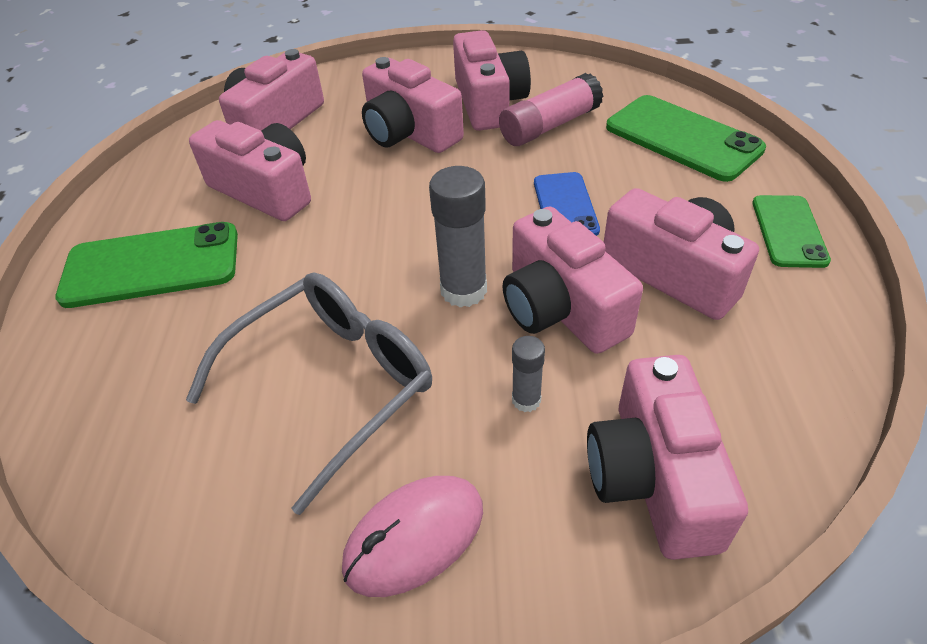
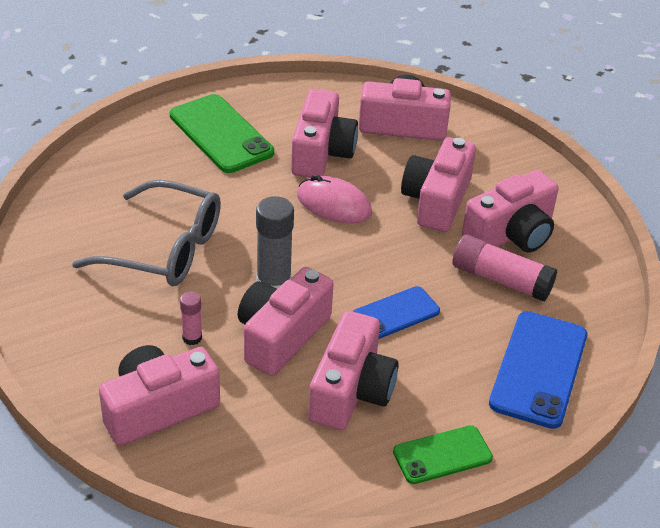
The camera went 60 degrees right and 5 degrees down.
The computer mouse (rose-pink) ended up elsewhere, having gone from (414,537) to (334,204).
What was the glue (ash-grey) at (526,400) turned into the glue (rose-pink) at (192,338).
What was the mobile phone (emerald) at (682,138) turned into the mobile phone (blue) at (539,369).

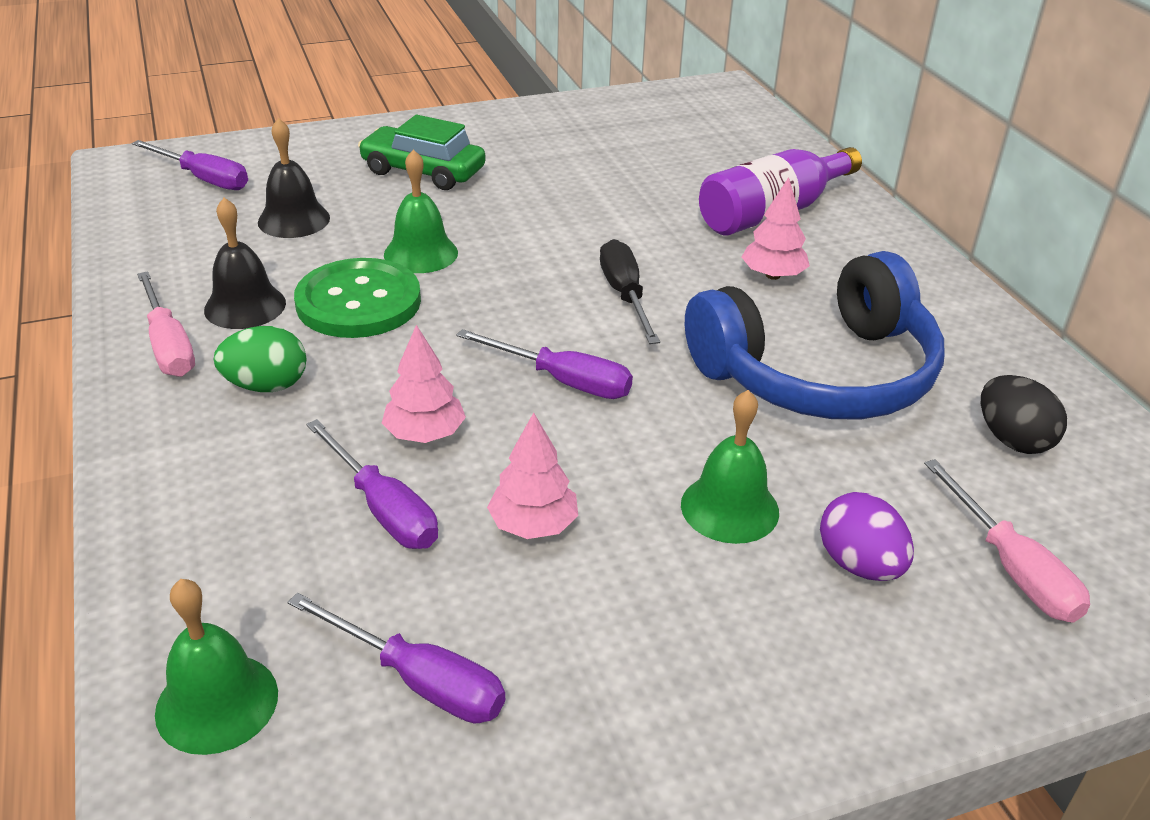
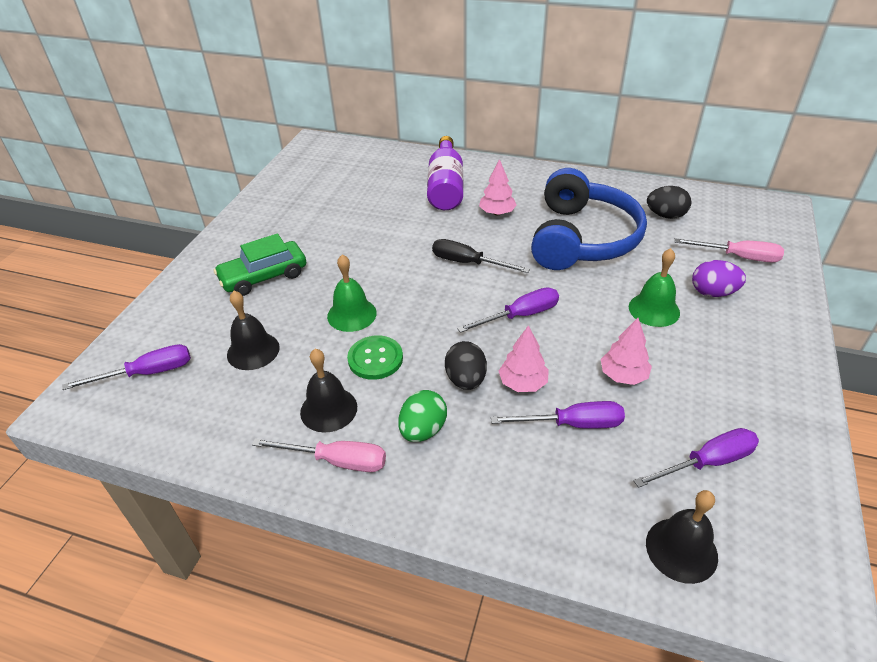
The camera went 50 degrees left and 5 degrees up.
What was the hand bell (emerald) at (217,702) turned into the hand bell (jet-black) at (681,549).
The size of the button (emerald) at (358,302) changed by a factor of 0.66.
The second view gained the egg shape (jet-black) at (466,380).

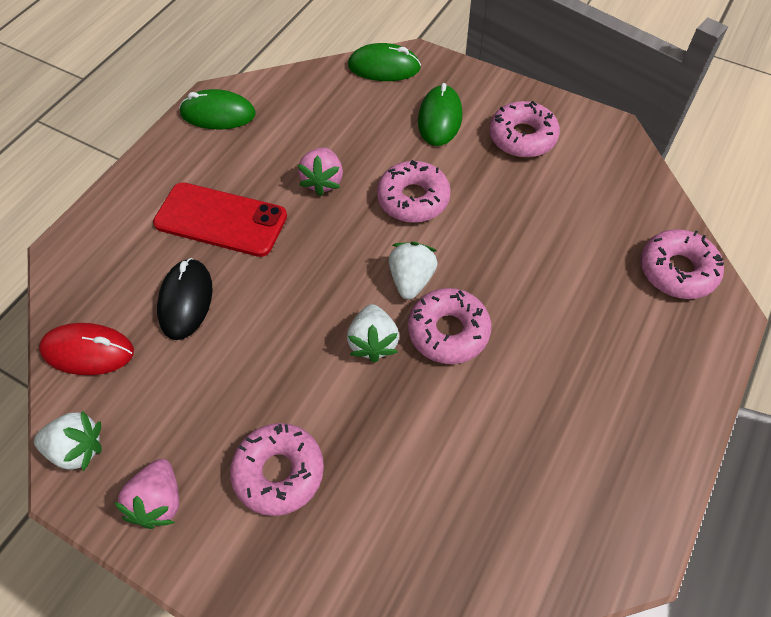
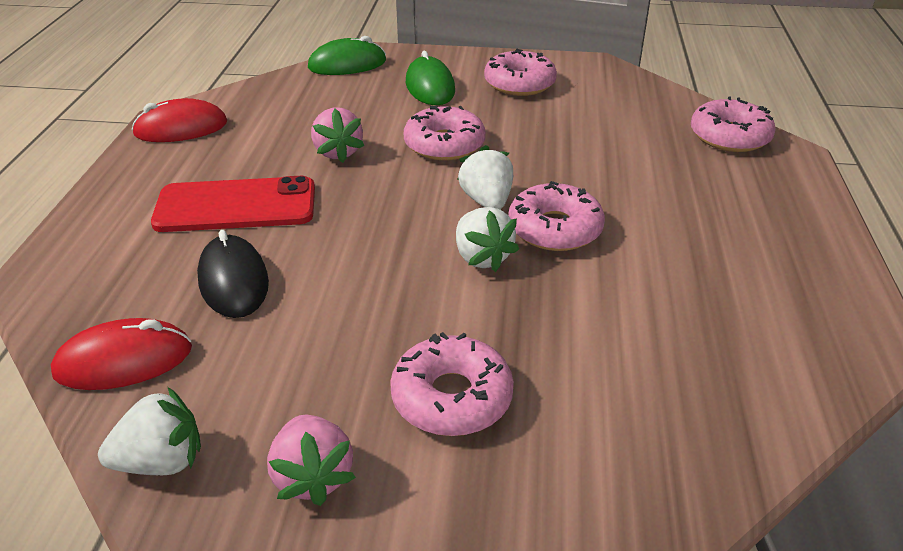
The camera went 25 degrees left and 20 degrees down.
What was the computer mouse (emerald) at (218,114) turned into the computer mouse (scarlet) at (181,128).

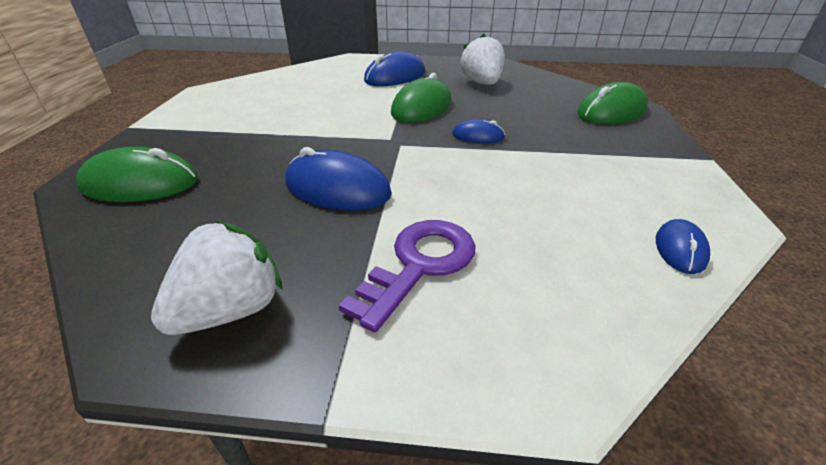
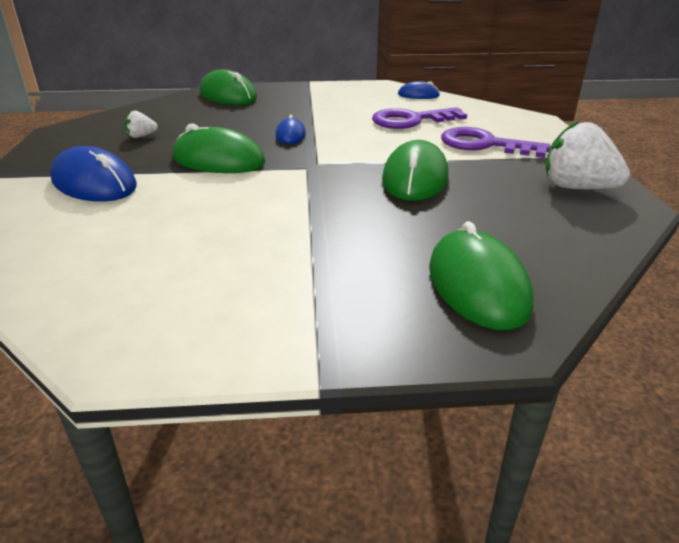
The camera went 100 degrees left and 5 degrees down.
What was the computer mouse (blue) at (337,188) turned into the computer mouse (emerald) at (415,178).
The size of the toy strawberry (snow-white) at (482,83) changed by a factor of 0.49.
The second view gained the latchkey (royal purple) at (411,120).

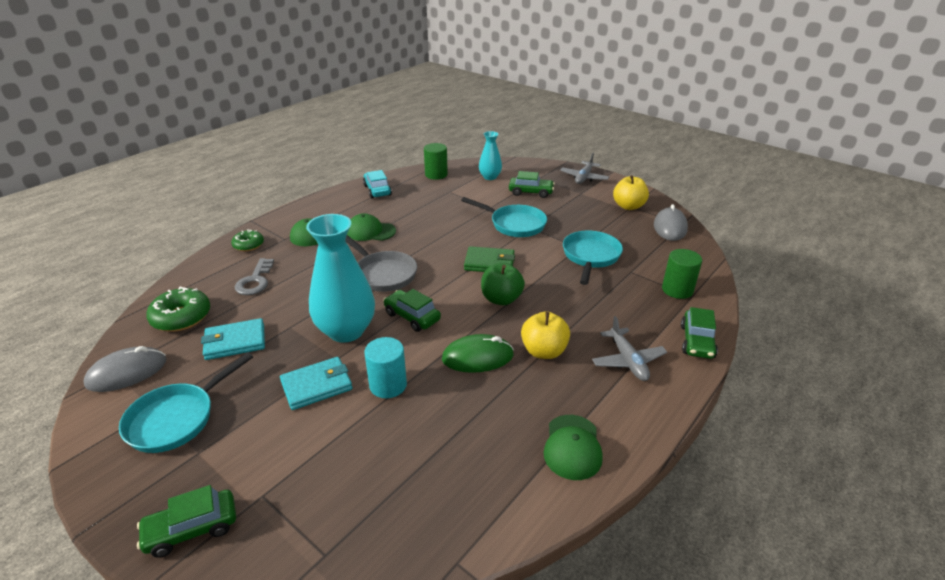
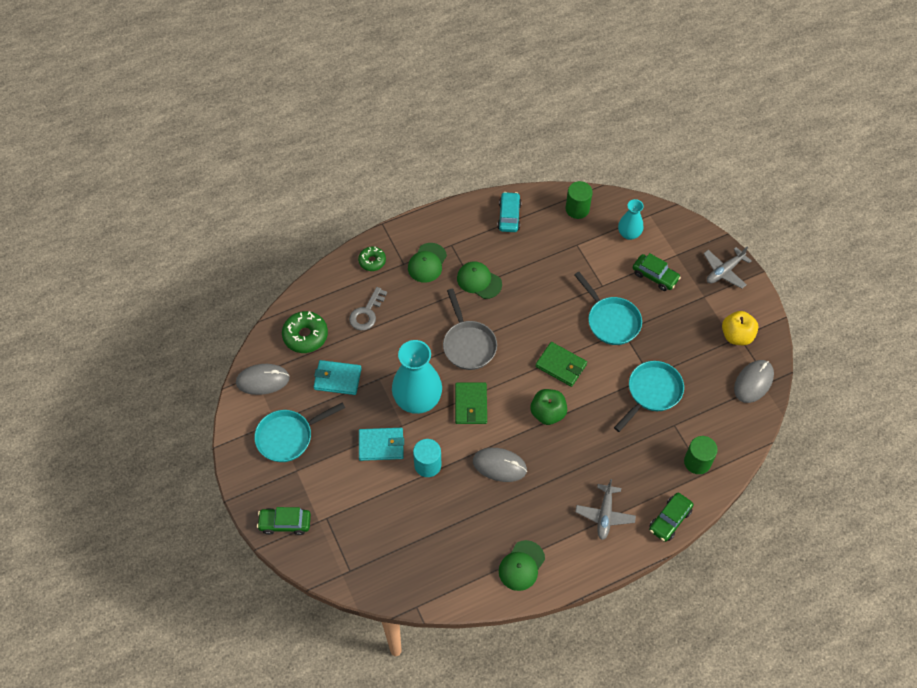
The camera went 25 degrees right and 25 degrees up.
Where the automobile (emerald) stood at (412,317), the card wallet (emerald) came to stand at (470,404).
What was the computer mouse (emerald) at (477,357) turned into the computer mouse (ash-grey) at (499,465).
The second view lost the apple (yellow) at (543,351).

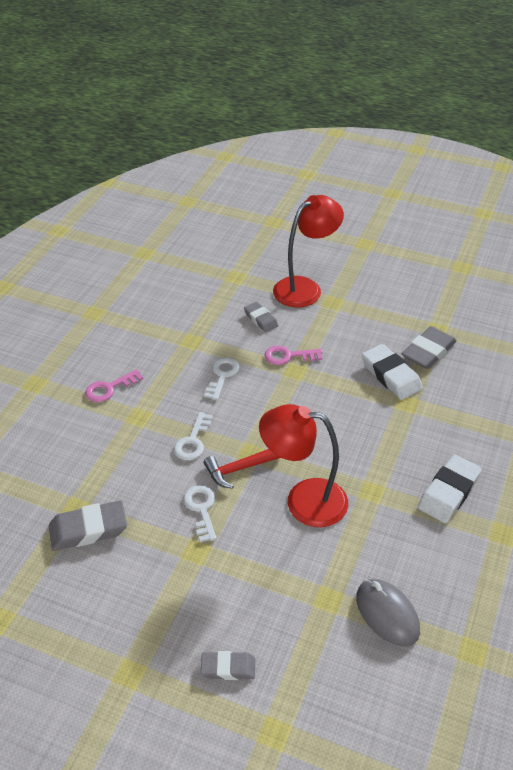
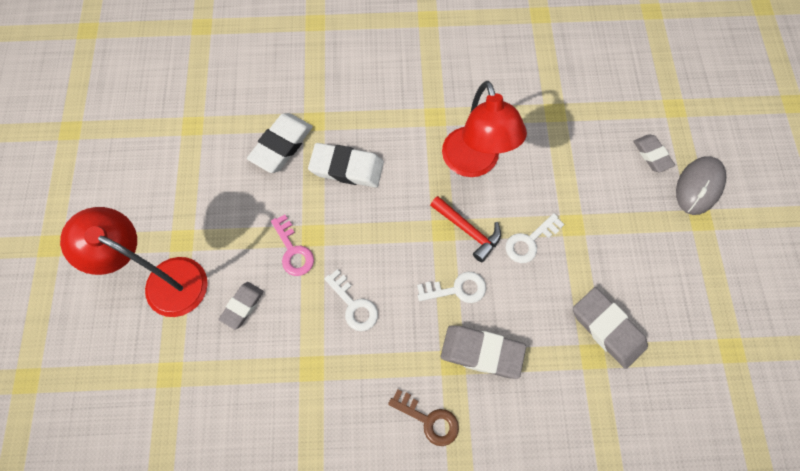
The camera went 115 degrees left and 25 degrees up.
What was the latchkey (rose-pink) at (110,388) turned into the latchkey (russet) at (428,419).
The latchkey (snow-white) at (222,376) ended up facing another way, 120 degrees counterclockwise from before.
The computer mouse (ash-grey) ended up elsewhere, having gone from (387,614) to (698,186).
The eraser (ash-grey) ended up elsewhere, having gone from (428,351) to (481,352).
The eraser (snow-white) ended up elsewhere, having gone from (448,492) to (347,168).

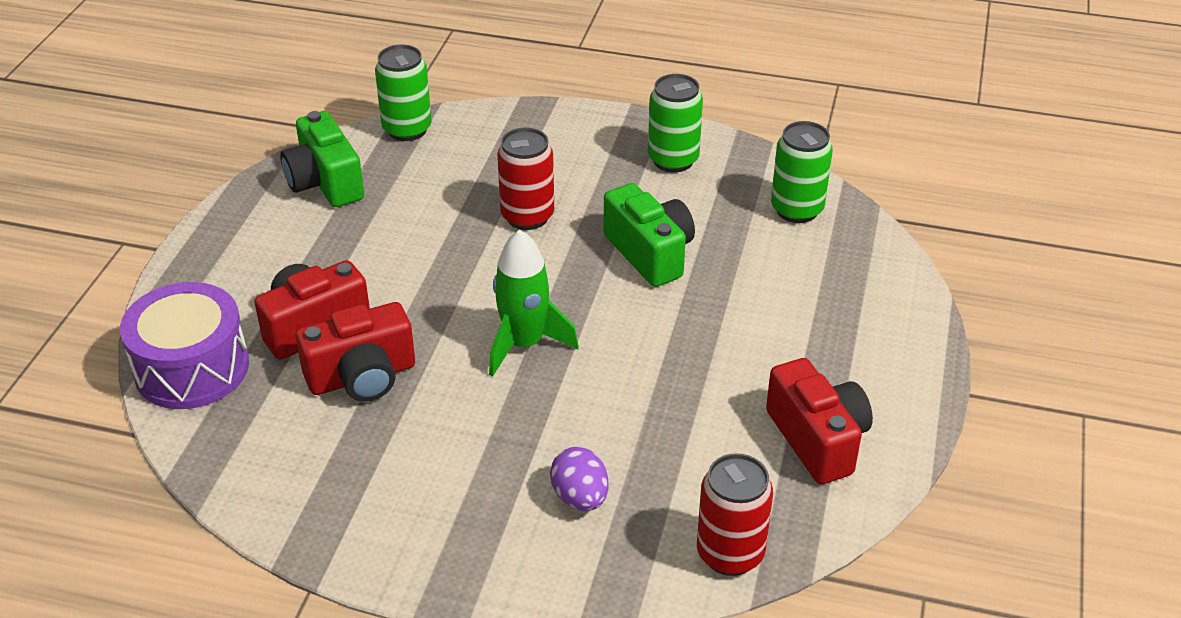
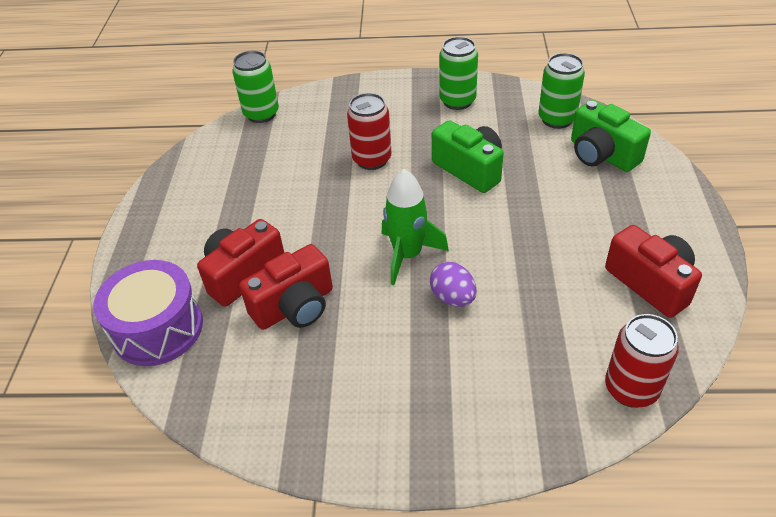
The camera went 10 degrees left and 5 degrees up.
The camera (emerald) ended up elsewhere, having gone from (325,182) to (601,154).
The egg shape (royal purple) ended up elsewhere, having gone from (580,497) to (453,297).

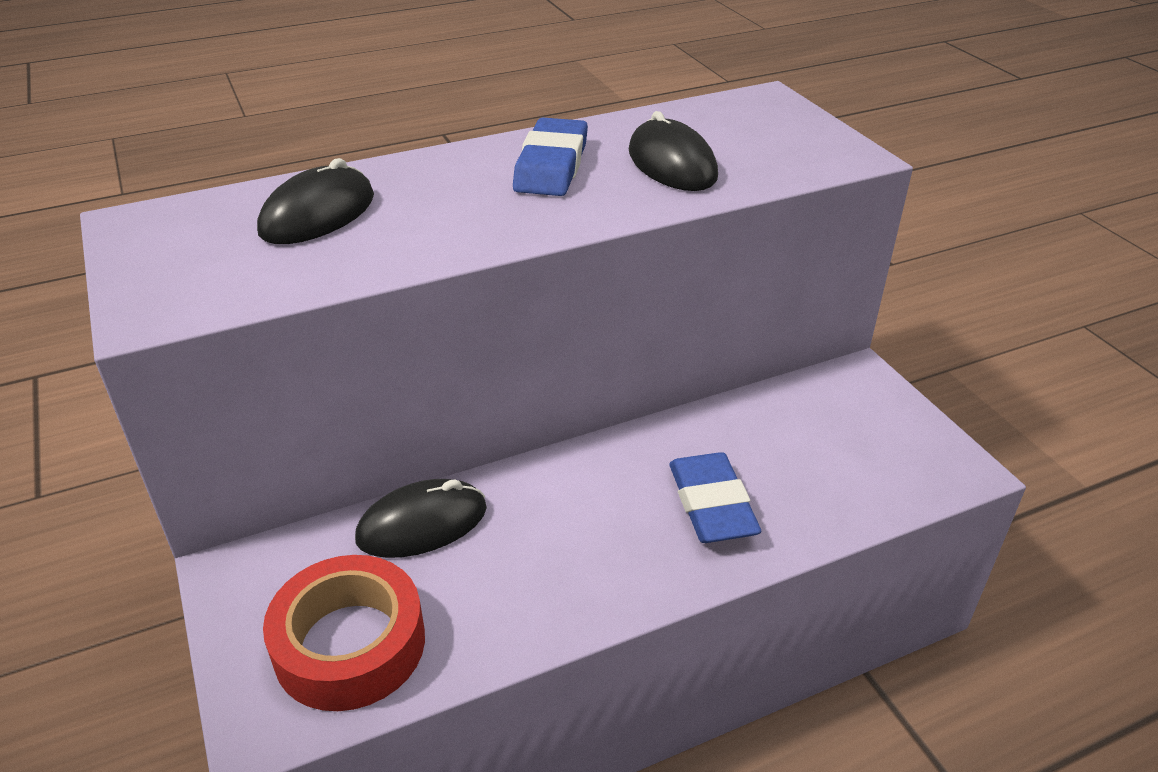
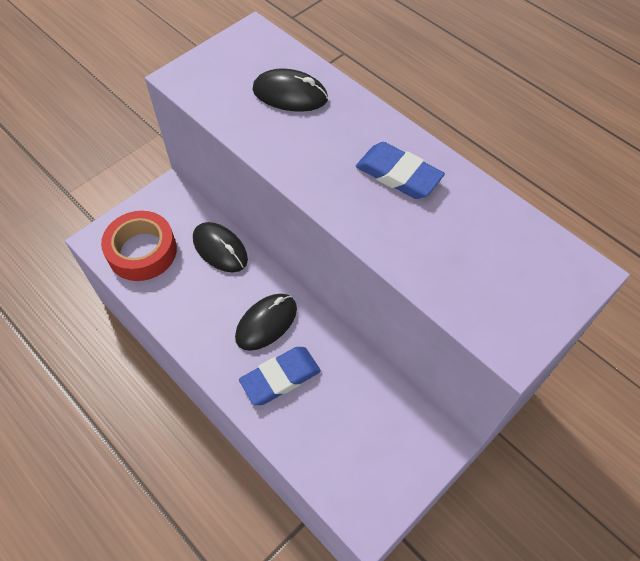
The camera went 70 degrees right and 20 degrees up.
The eraser (blue) at (551,165) ended up facing another way, 45 degrees clockwise from before.
The computer mouse (jet-black) ended up elsewhere, having gone from (672,164) to (266,323).

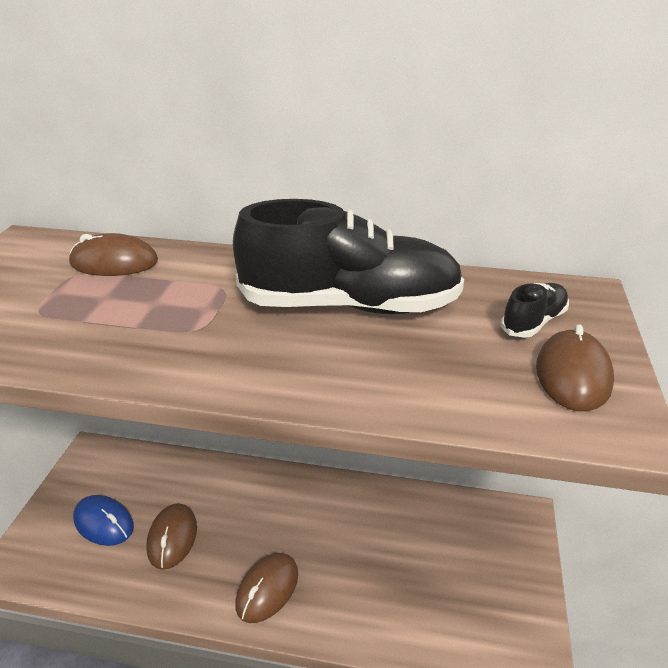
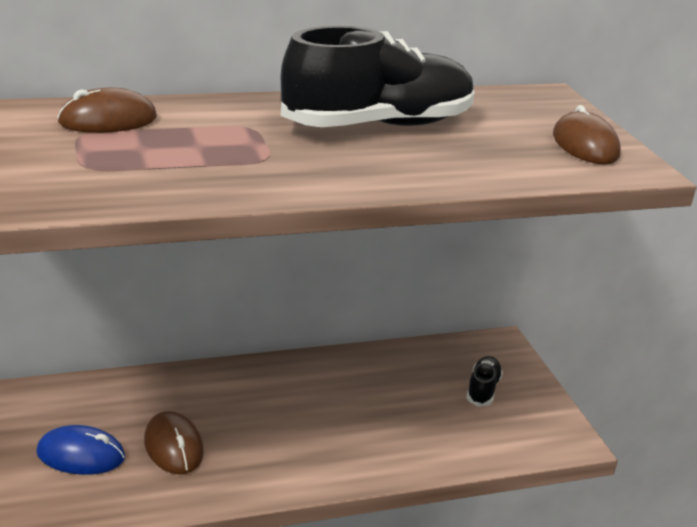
The camera went 30 degrees left and 5 degrees down.
The second view lost the computer mouse (russet) at (267,589).
The lace-up shoe (jet-black) ended up elsewhere, having gone from (533,322) to (482,389).

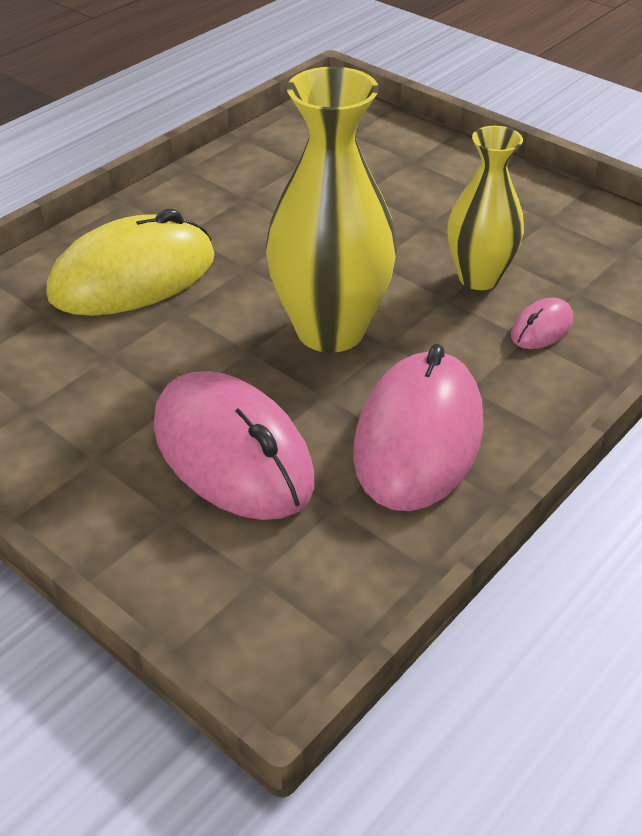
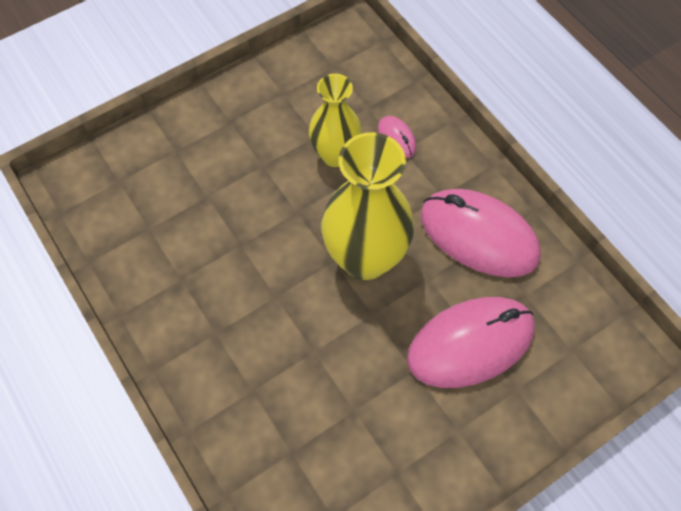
The camera went 75 degrees left and 20 degrees up.
The second view lost the computer mouse (yellow) at (133,277).

